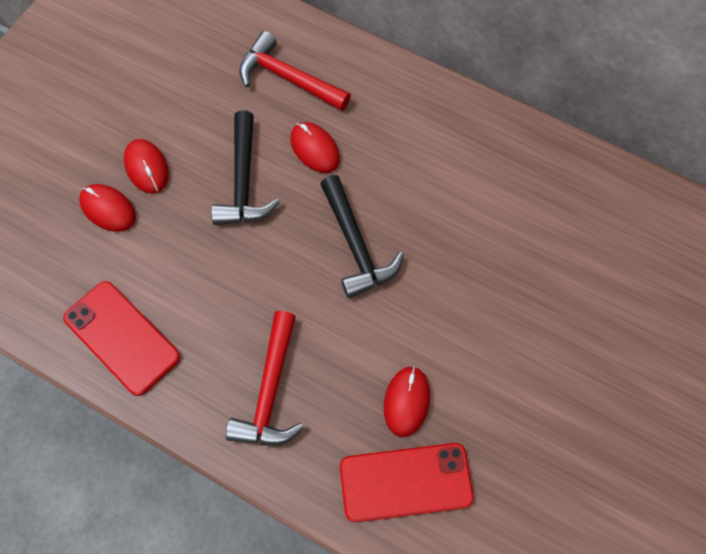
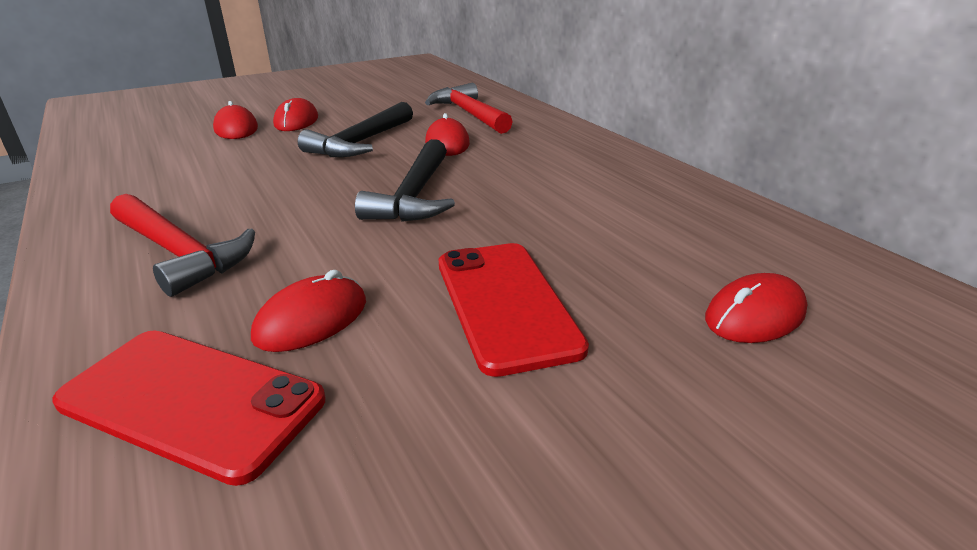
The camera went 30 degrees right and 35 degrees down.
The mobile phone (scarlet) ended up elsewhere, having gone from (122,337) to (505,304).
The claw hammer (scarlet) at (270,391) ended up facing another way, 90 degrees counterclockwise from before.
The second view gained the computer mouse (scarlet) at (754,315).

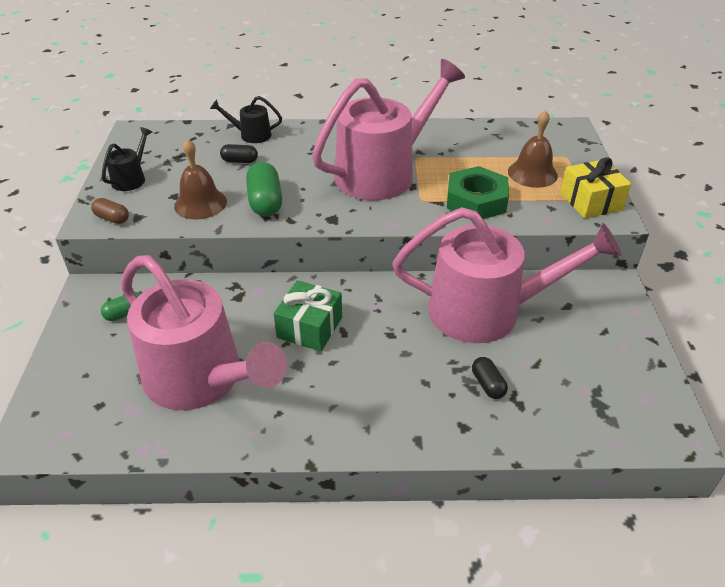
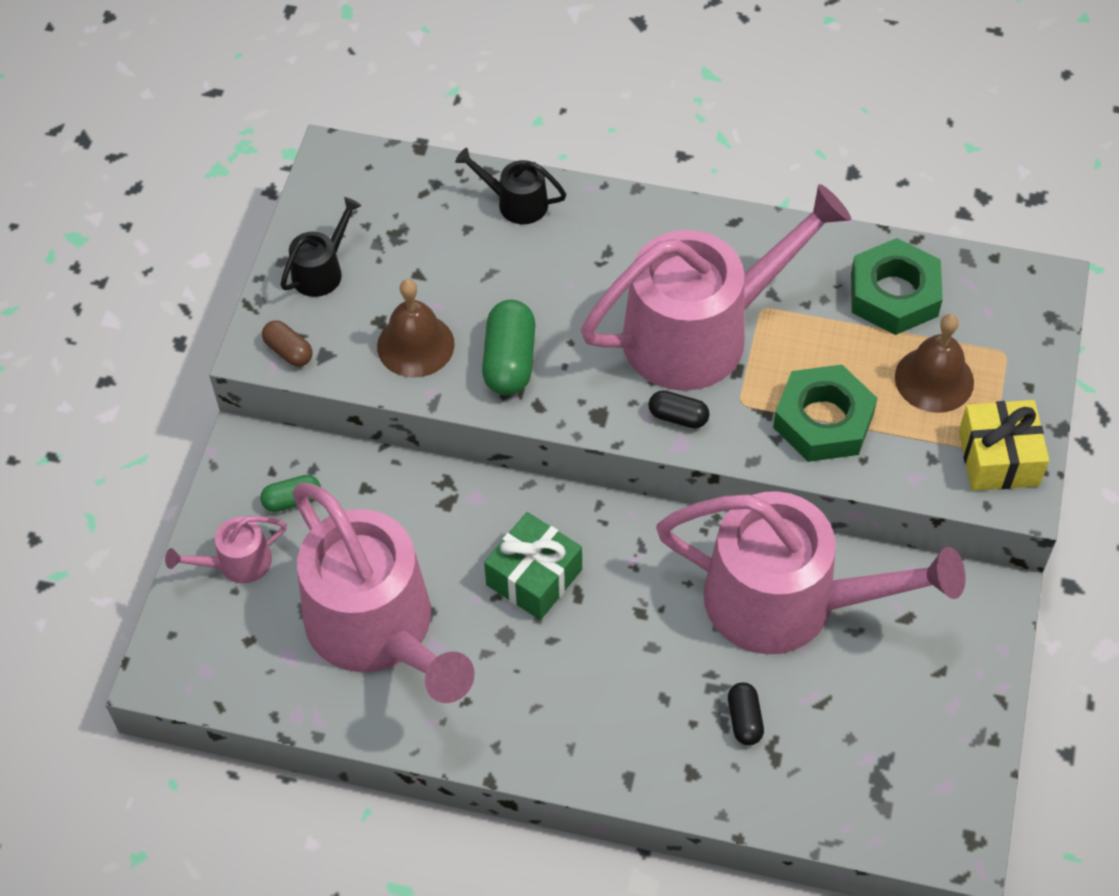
The camera went 15 degrees right and 15 degrees up.
The capsule (jet-black) ended up elsewhere, having gone from (240,161) to (678,417).
The second view gained the sprinkling can (rose-pink) at (237,563).
The second view gained the nut (emerald) at (894,294).

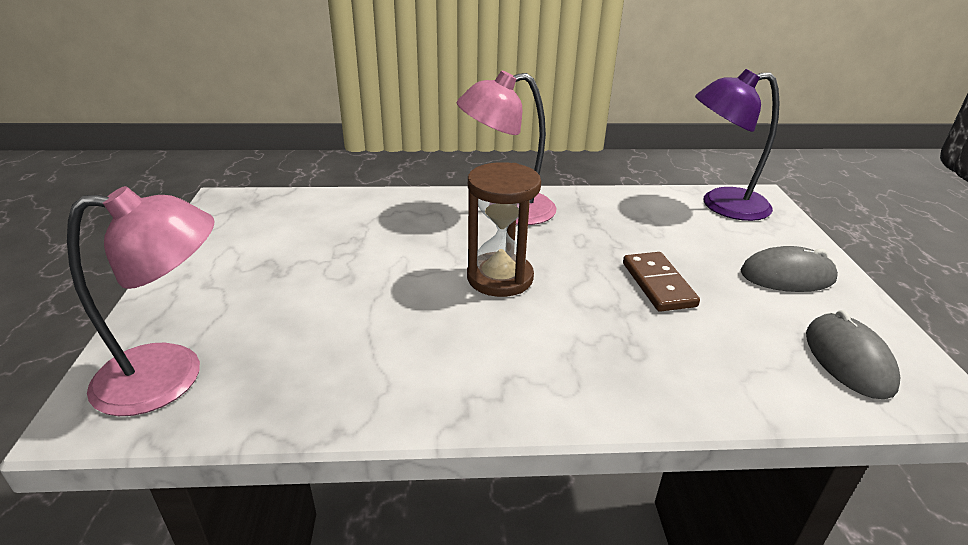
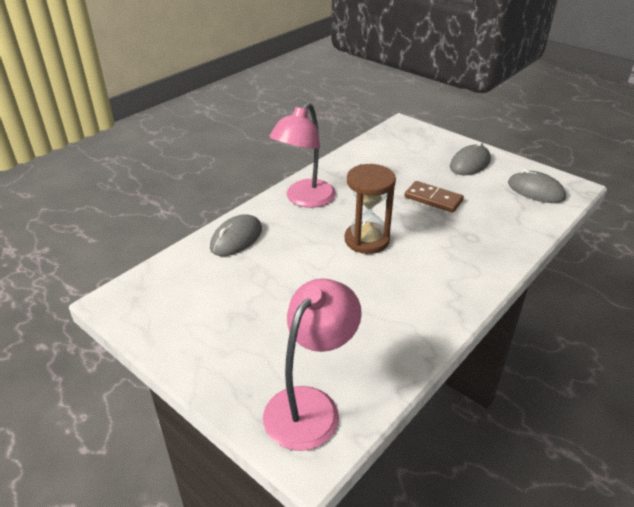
The camera went 45 degrees left and 5 degrees up.
The second view lost the desk lamp (royal purple) at (722,205).
The second view gained the computer mouse (ash-grey) at (236,238).

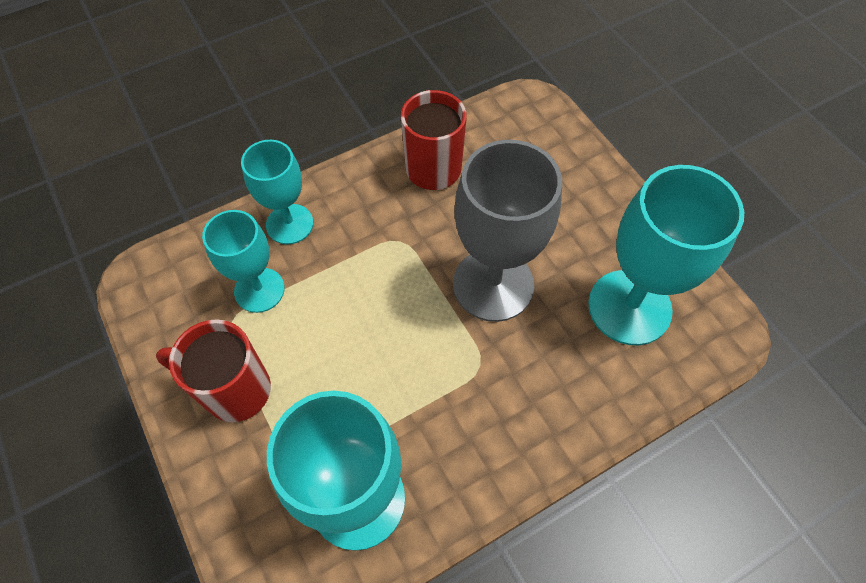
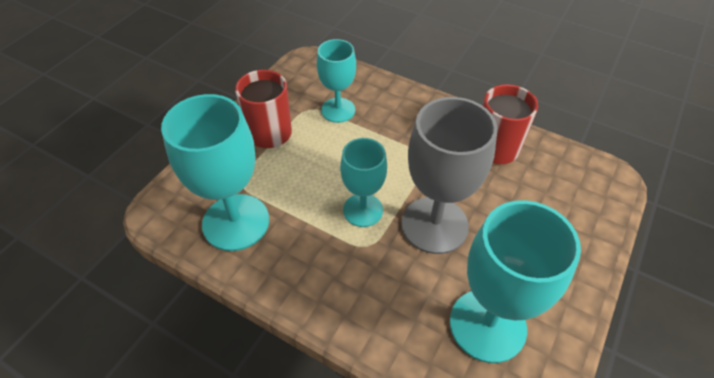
The camera went 60 degrees right and 10 degrees down.
The goblet (aqua) ended up elsewhere, having gone from (289,224) to (363,210).

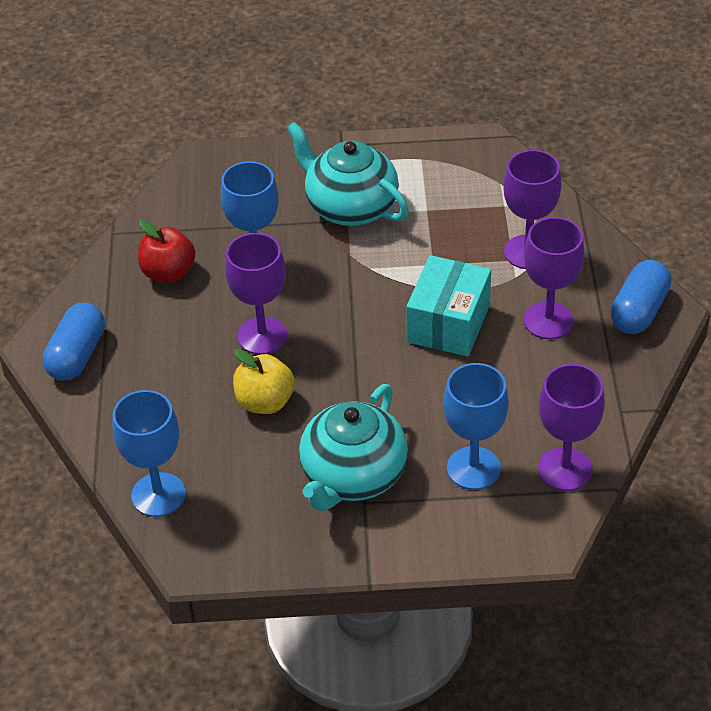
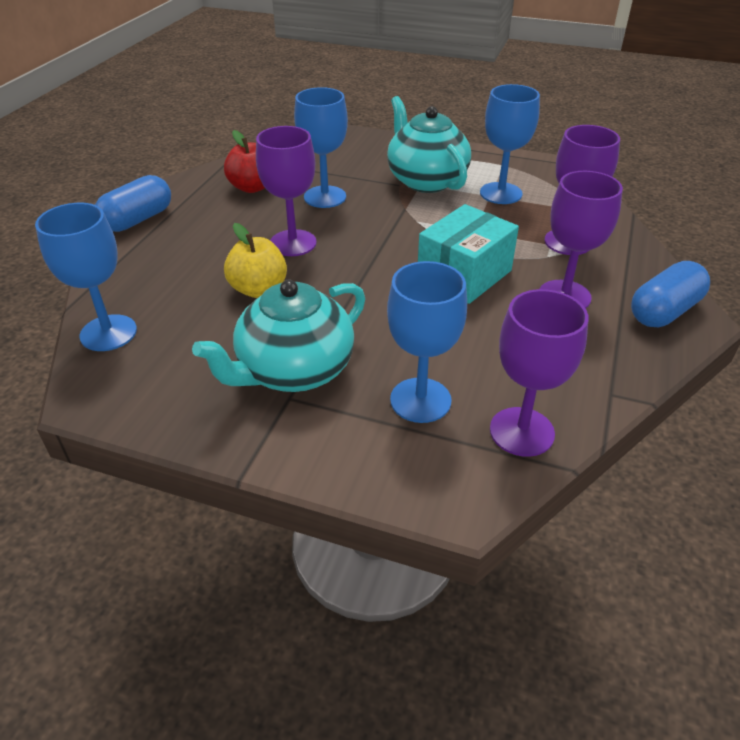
The camera went 20 degrees right and 5 degrees down.
The second view gained the goblet (blue) at (500,193).

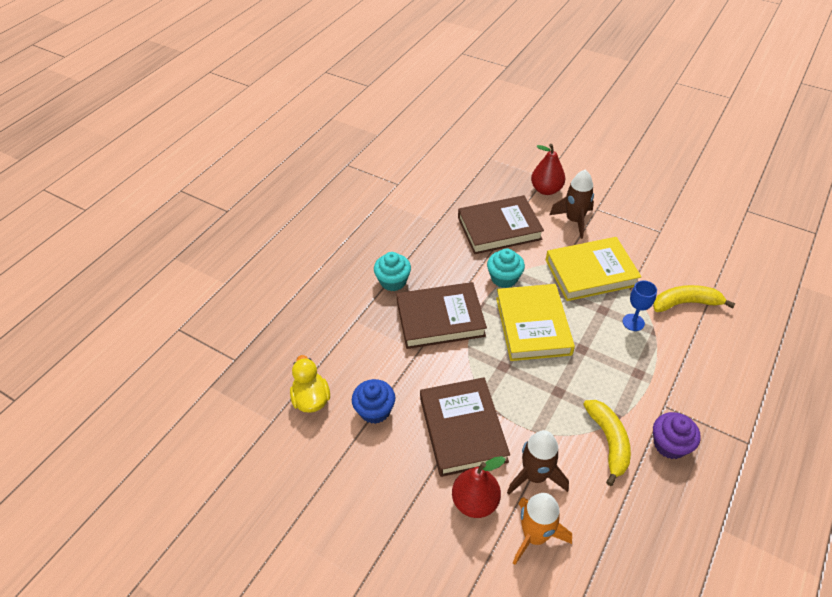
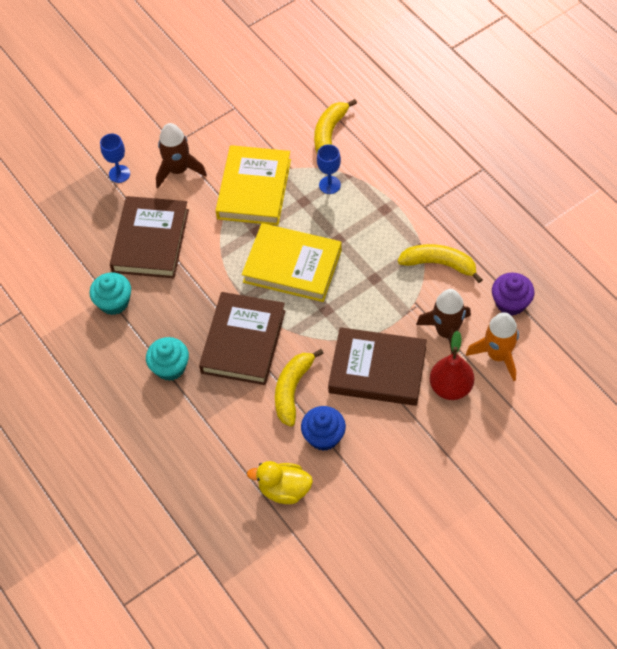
The camera went 65 degrees left and 10 degrees up.
The muffin (aqua) ended up elsewhere, having gone from (504,278) to (114,302).
Where the pear (scarlet) stood at (546,190), the goblet (blue) came to stand at (119,174).
The muffin (royal purple) ended up elsewhere, having gone from (670,444) to (510,303).
The second view gained the banana fruit (yellow) at (292,390).

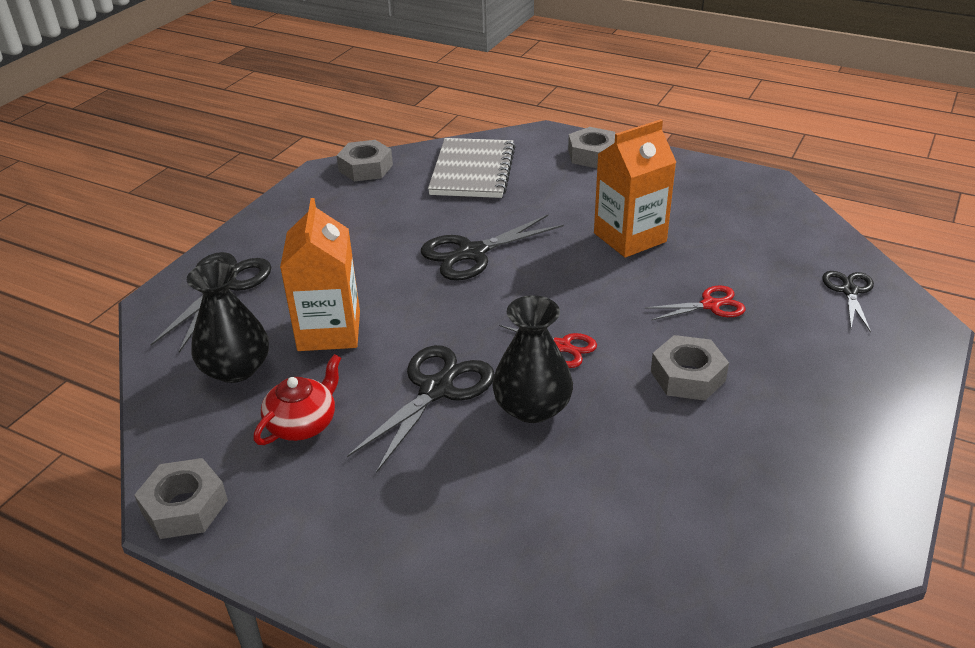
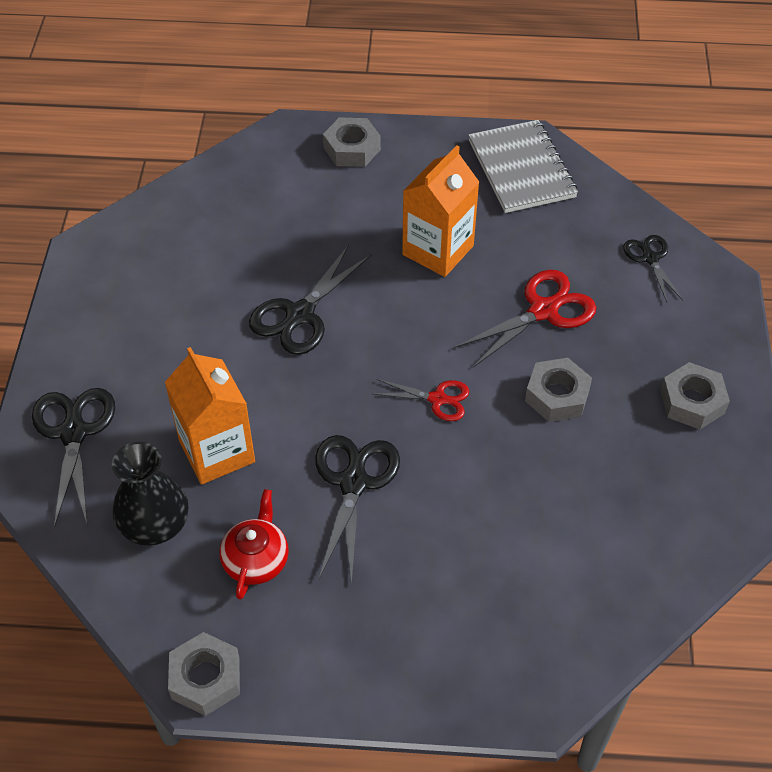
The camera went 25 degrees left and 15 degrees up.
The nut (ash-grey) ended up elsewhere, having gone from (366,168) to (692,402).
The notepad (ash-grey) ended up elsewhere, having gone from (473,171) to (521,169).
The second view lost the flower vase (jet-black) at (532,407).
The size of the scissors (scarlet) at (710,305) changed by a factor of 1.66.

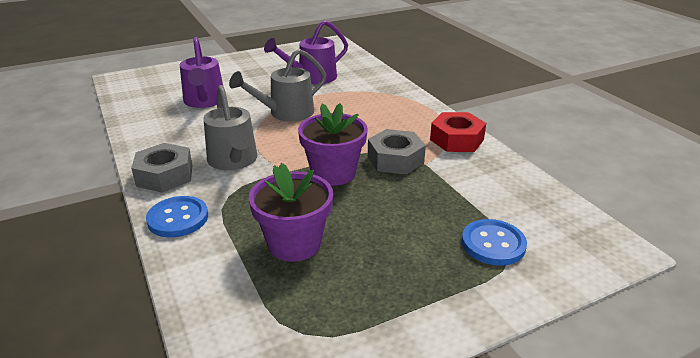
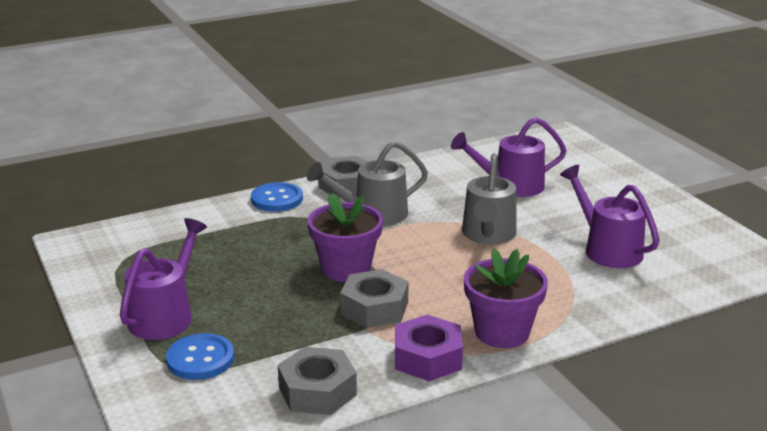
The camera went 90 degrees right and 5 degrees down.
The sprinkling can (ash-grey) at (285,113) ended up facing another way, 135 degrees counterclockwise from before.
The flower pot (royal purple) ended up elsewhere, having gone from (294,244) to (502,332).
What was the nut (scarlet) at (456,140) turned into the nut (royal purple) at (427,358).
The second view gained the sprinkling can (royal purple) at (165,315).
The second view gained the nut (ash-grey) at (317,391).

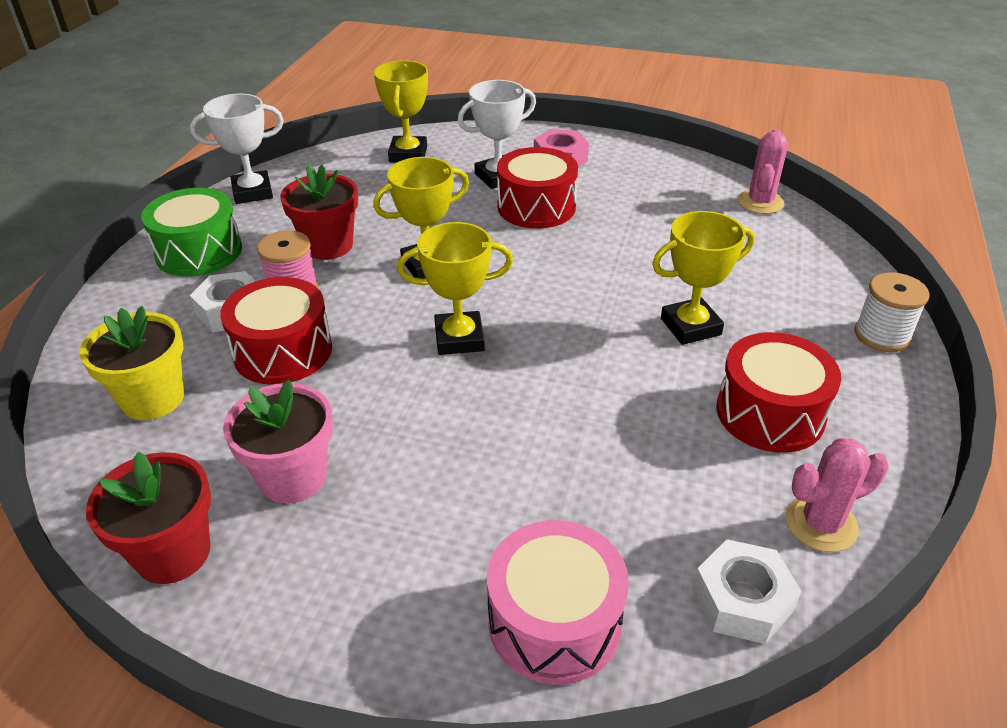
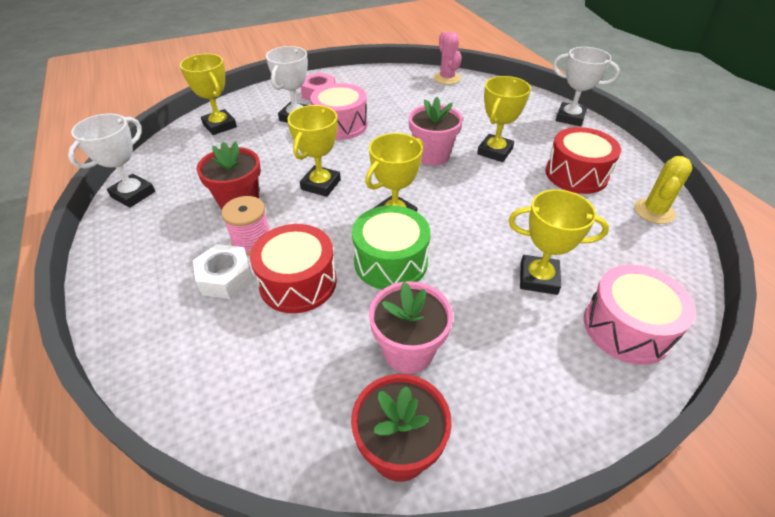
The camera went 40 degrees left and 5 degrees up.
The second view lost the flower pot (yellow) at (153,399).
The toy drum (emerald) ended up elsewhere, having gone from (199,252) to (390,261).
What was the toy drum (scarlet) at (536,207) turned into the toy drum (rose-pink) at (340,125).
The second view lost the nut (snow-white) at (742,600).
What was the saguaro cactus (rose-pink) at (821,524) turned into the saguaro cactus (yellow) at (654,211).
Where the spool (snow-white) stood at (882,335), the prize cup (snow-white) came to stand at (570,118).
The second view gained the flower pot (rose-pink) at (432,155).
The second view gained the prize cup (yellow) at (538,278).

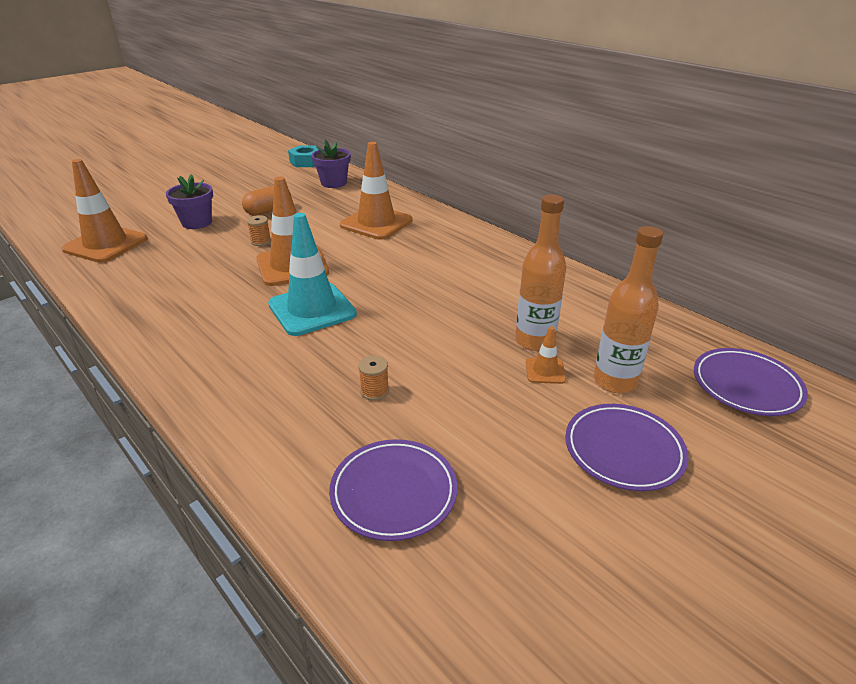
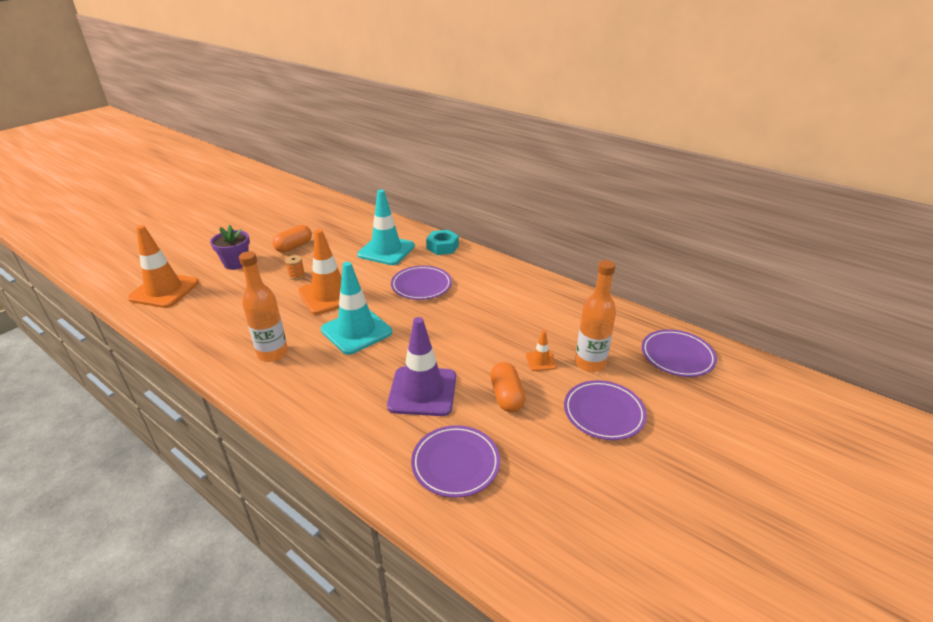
The camera went 10 degrees left and 0 degrees up.
The nut (aqua) ended up elsewhere, having gone from (306,162) to (442,247).
The second view lost the flower pot (royal purple) at (333,183).
What was the road cone (orange) at (376,223) turned into the road cone (aqua) at (386,250).
Where the spool (orange) stood at (374,391), the road cone (royal purple) came to stand at (422,391).
The drink bottle (orange) ended up elsewhere, having gone from (534,341) to (273,353).
The second view gained the plate (royal purple) at (421,285).
The second view gained the capsule (orange) at (506,396).

